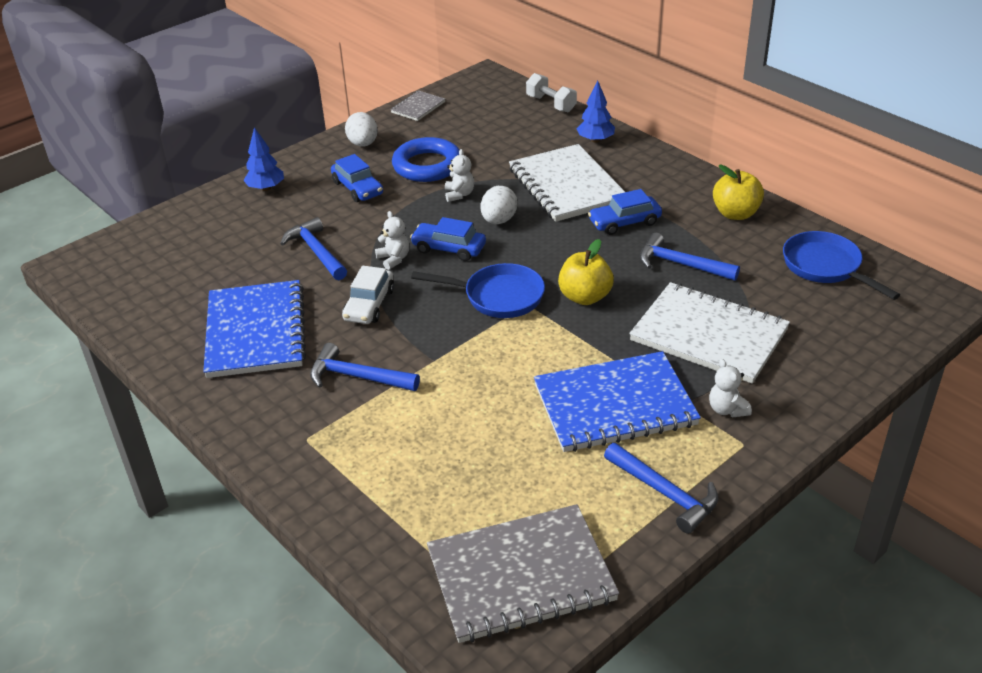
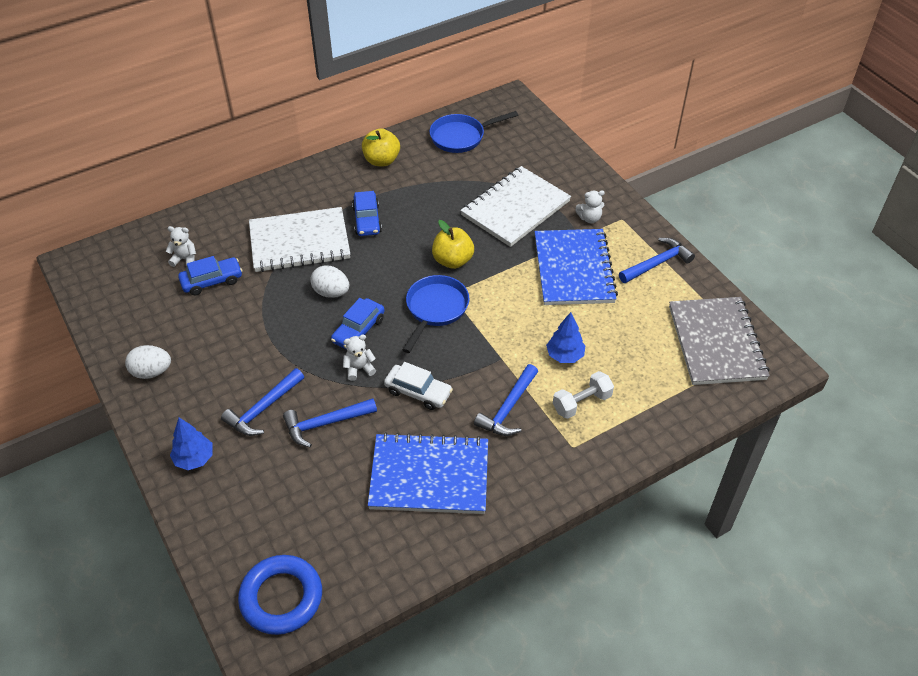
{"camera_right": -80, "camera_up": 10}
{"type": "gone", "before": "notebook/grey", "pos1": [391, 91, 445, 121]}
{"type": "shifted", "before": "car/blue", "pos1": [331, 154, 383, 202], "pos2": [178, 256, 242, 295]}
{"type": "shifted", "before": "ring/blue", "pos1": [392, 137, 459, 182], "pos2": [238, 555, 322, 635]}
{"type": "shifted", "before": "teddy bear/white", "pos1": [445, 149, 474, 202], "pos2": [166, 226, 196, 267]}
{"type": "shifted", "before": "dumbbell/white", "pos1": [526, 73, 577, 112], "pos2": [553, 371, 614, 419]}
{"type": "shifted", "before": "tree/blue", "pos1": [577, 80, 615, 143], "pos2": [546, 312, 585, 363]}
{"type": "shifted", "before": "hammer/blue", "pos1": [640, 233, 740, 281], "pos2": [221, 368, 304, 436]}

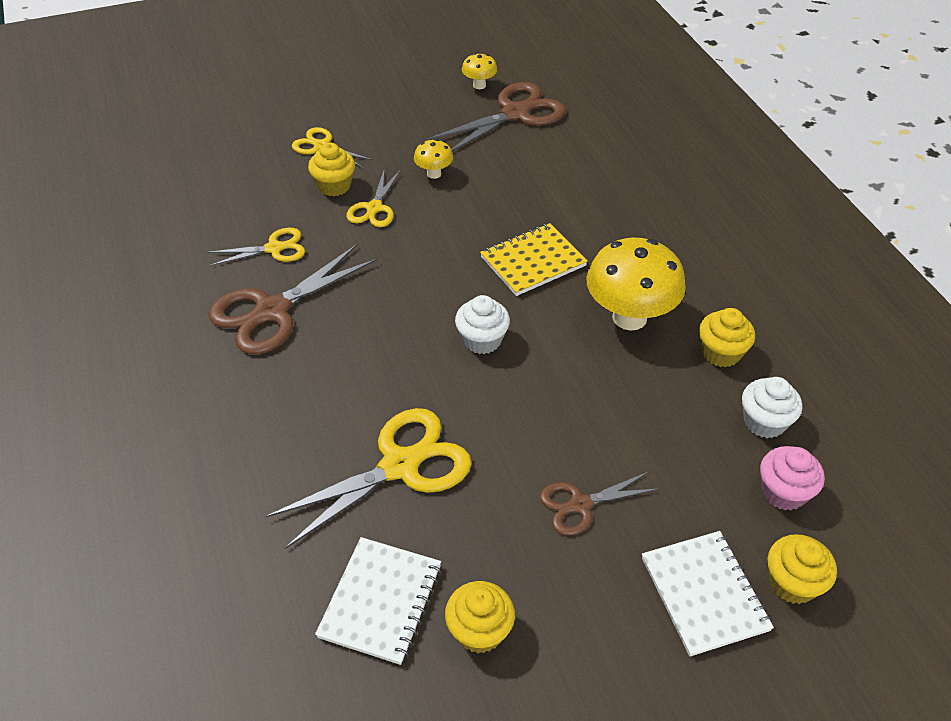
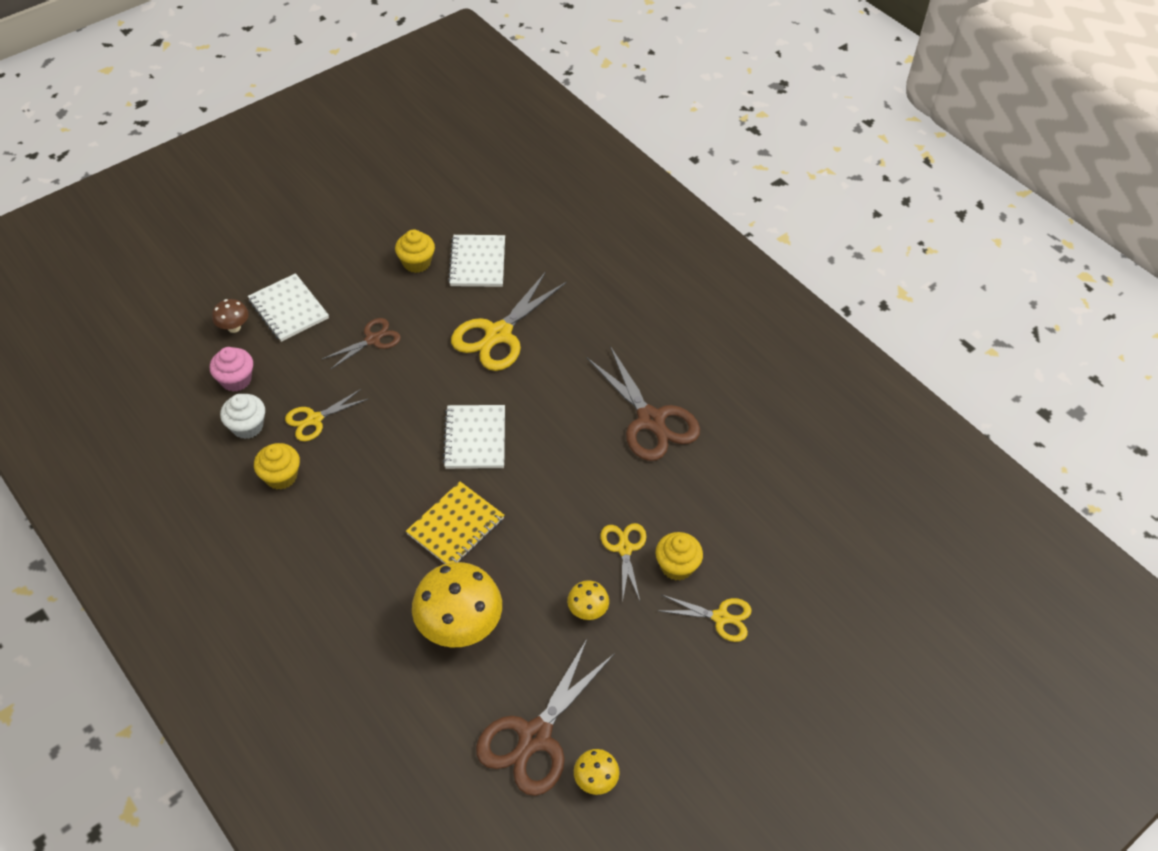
{"camera_right": 160, "camera_up": 5}
{"type": "shifted", "before": "scissors/yellow", "pos1": [208, 228, 305, 266], "pos2": [285, 389, 368, 441]}
{"type": "shifted", "before": "mushroom/yellow", "pos1": [587, 238, 686, 331], "pos2": [412, 562, 502, 648]}
{"type": "swapped", "before": "cupcake/white", "after": "notebook/white", "pos1": [455, 295, 510, 354], "pos2": [443, 405, 505, 469]}
{"type": "swapped", "before": "cupcake/yellow", "after": "mushroom/brown", "pos1": [767, 534, 837, 604], "pos2": [212, 299, 249, 333]}
{"type": "rotated", "before": "scissors/brown", "pos1": [209, 244, 377, 354], "pos2": [587, 346, 700, 461], "turn": 120}

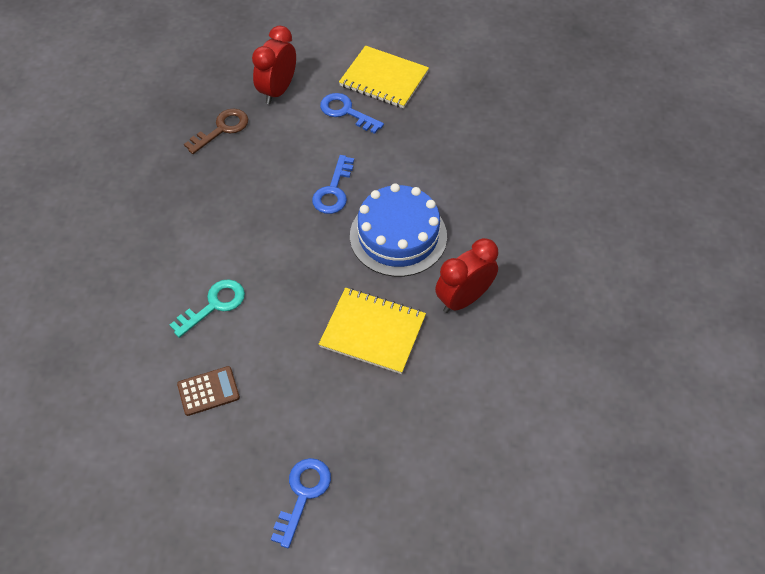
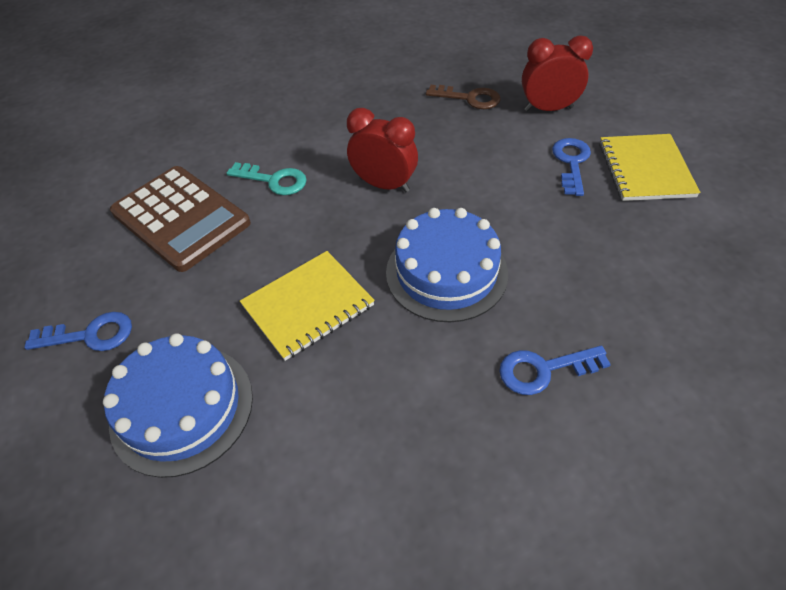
{"camera_right": 65, "camera_up": -5}
{"type": "new", "after": "cake/blue", "pos2": [103, 333, 253, 478]}
{"type": "shifted", "before": "key/blue", "pos1": [312, 155, 354, 214], "pos2": [499, 346, 611, 395]}
{"type": "shifted", "before": "clock/red", "pos1": [435, 238, 498, 313], "pos2": [347, 108, 418, 192]}
{"type": "rotated", "before": "notebook/yellow", "pos1": [319, 288, 426, 374], "pos2": [240, 251, 375, 361], "turn": 60}
{"type": "scaled", "before": "calculator/brown", "pos1": [177, 366, 240, 416], "pos2": [110, 166, 251, 272], "scale": 2.22}

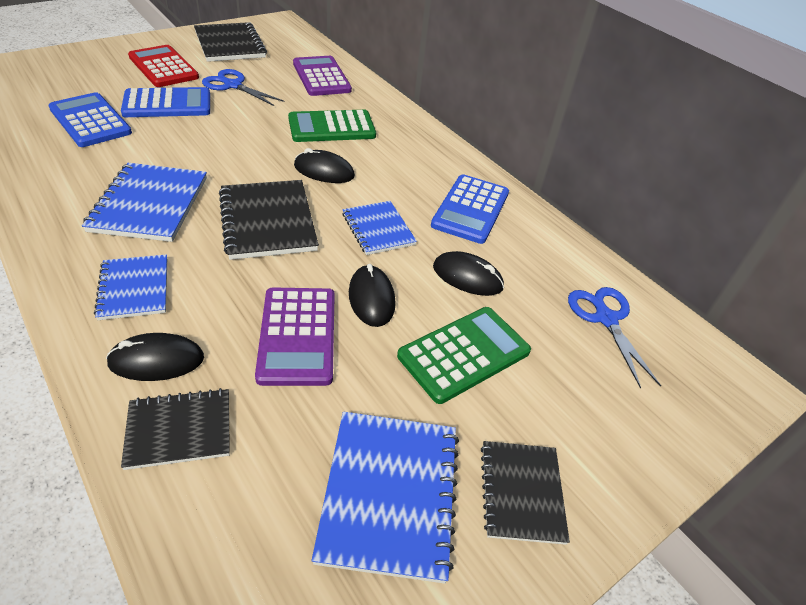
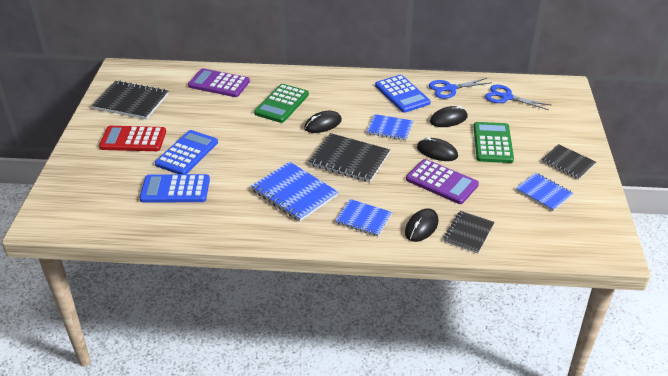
{"camera_right": -45, "camera_up": -5}
{"type": "shifted", "before": "scissors/blue", "pos1": [202, 69, 284, 106], "pos2": [429, 78, 490, 99]}
{"type": "scaled", "before": "notebook/blue", "pos1": [312, 412, 459, 584], "pos2": [516, 173, 573, 211], "scale": 0.64}

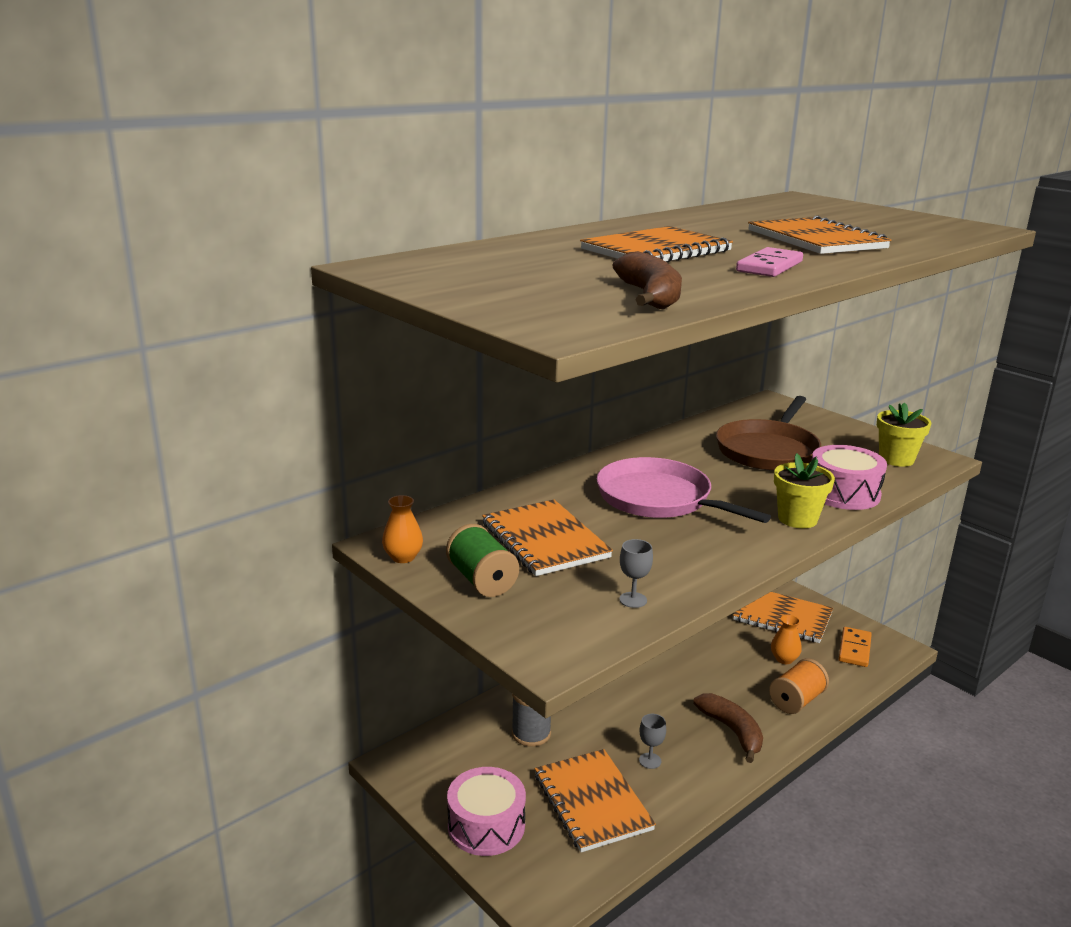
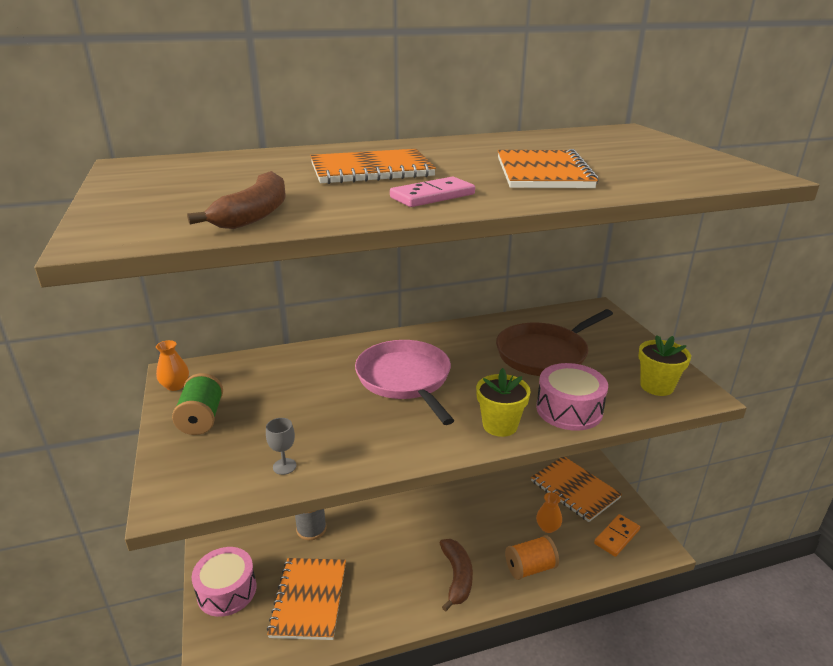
{"camera_right": 25, "camera_up": 5}
{"type": "gone", "before": "notebook/orange", "pos1": [482, 499, 613, 576]}
{"type": "gone", "before": "goblet/grey", "pos1": [639, 714, 666, 769]}

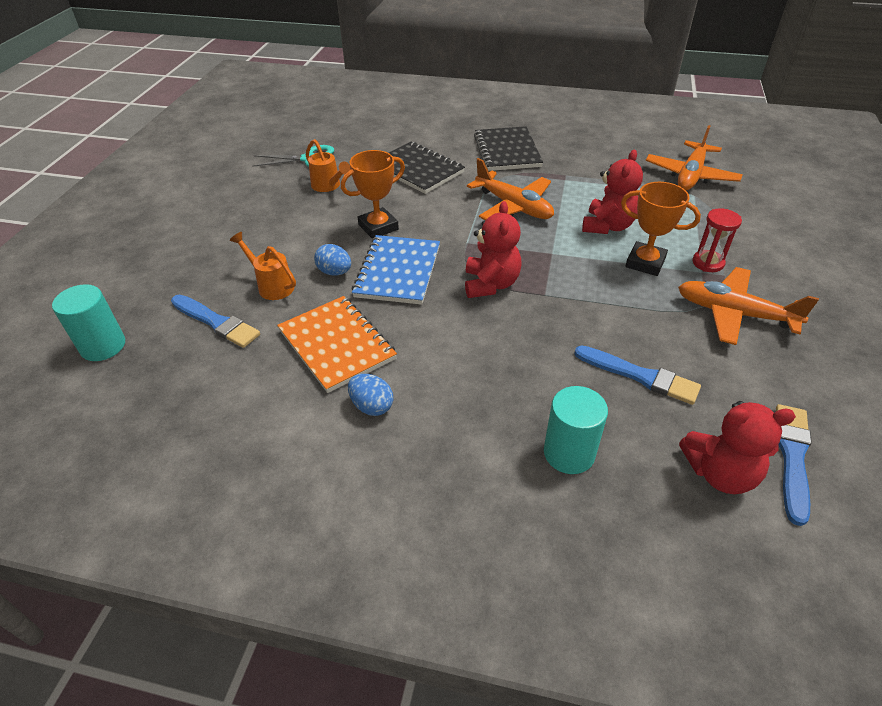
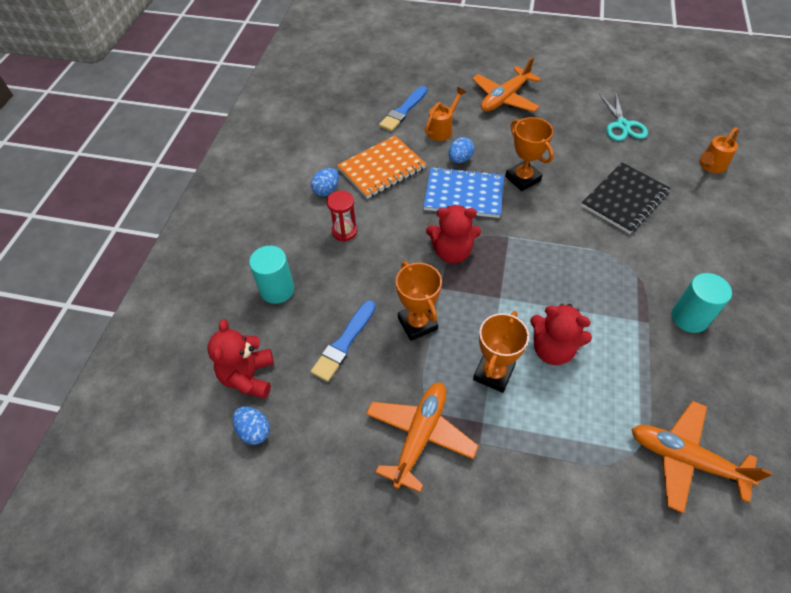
{"camera_right": 90, "camera_up": 10}
{"type": "gone", "before": "notebook/black", "pos1": [474, 126, 543, 171]}
{"type": "new", "after": "trophy/orange", "pos2": [396, 261, 442, 341]}
{"type": "shifted", "before": "cylinder/turquoise", "pos1": [52, 284, 125, 361], "pos2": [672, 273, 732, 333]}
{"type": "shifted", "before": "watering can/orange", "pos1": [306, 139, 351, 192], "pos2": [699, 127, 738, 173]}
{"type": "shifted", "before": "plane/orange", "pos1": [467, 158, 554, 220], "pos2": [472, 57, 541, 112]}
{"type": "shifted", "before": "hourglass/red", "pos1": [692, 208, 742, 272], "pos2": [327, 191, 357, 242]}
{"type": "swapped", "before": "brush/blue", "after": "egg/blue", "pos1": [776, 404, 812, 526], "pos2": [232, 406, 270, 445]}

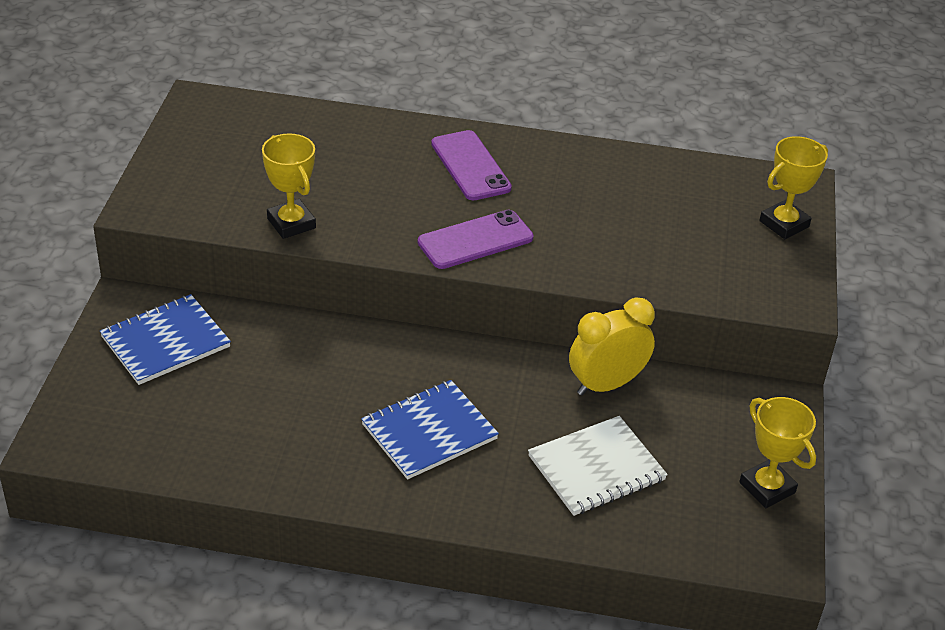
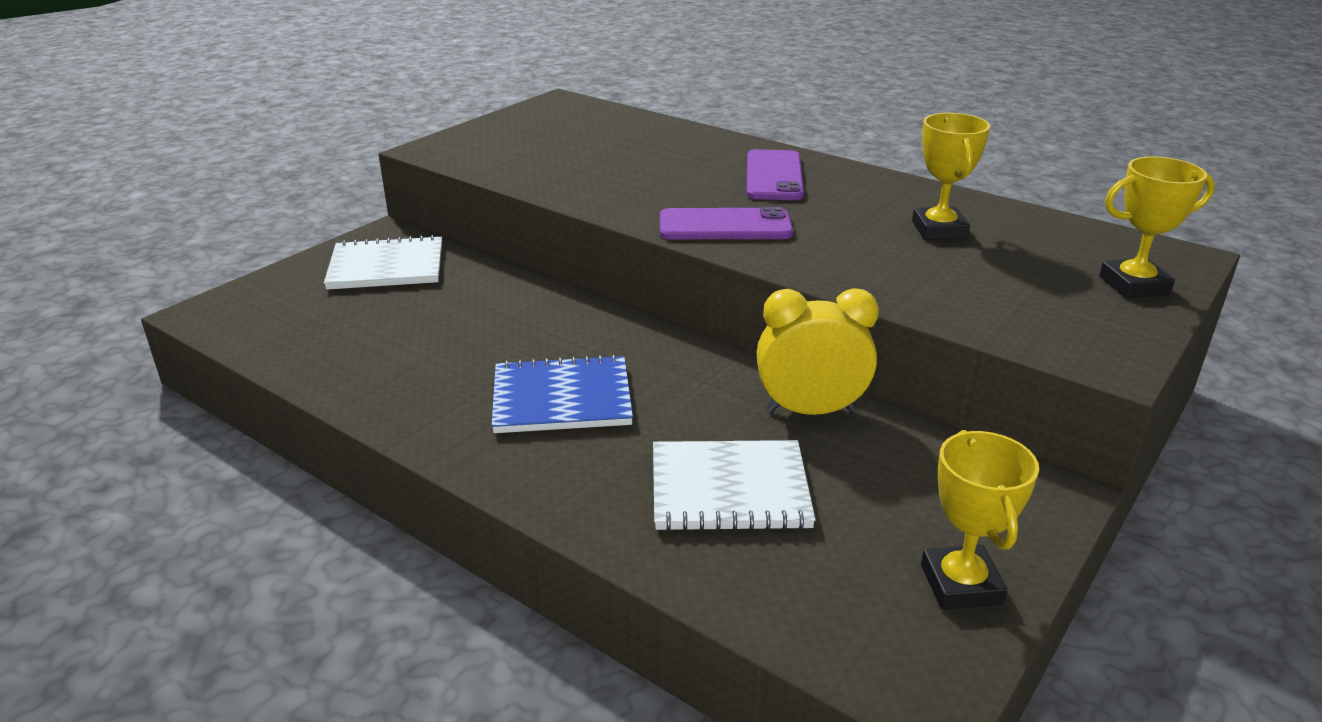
{"camera_right": 30, "camera_up": -10}
{"type": "shifted", "before": "trophy/yellow", "pos1": [262, 133, 316, 239], "pos2": [912, 113, 990, 240]}
{"type": "repainted", "before": "notebook/blue", "after": "notebook/white", "pos1": [100, 294, 231, 385], "pos2": [324, 235, 442, 290]}

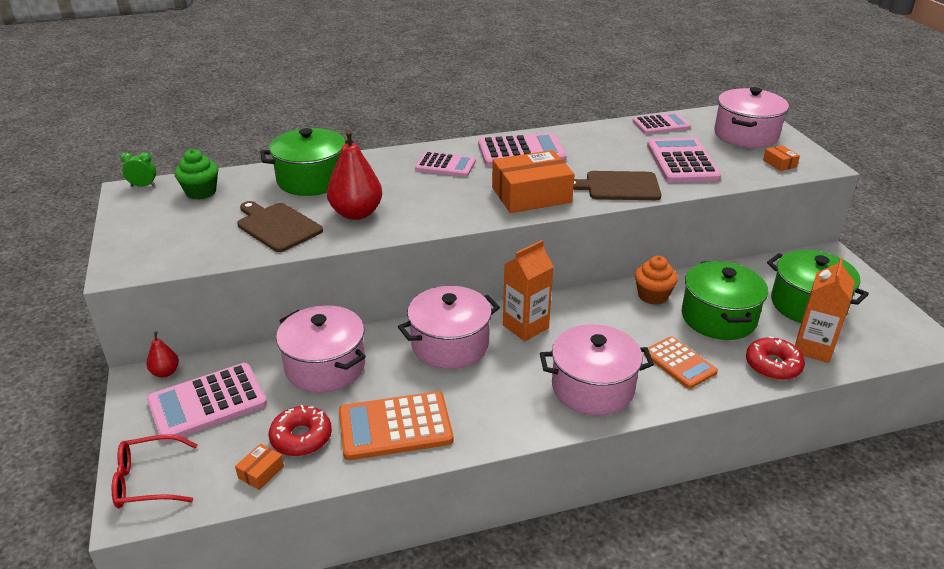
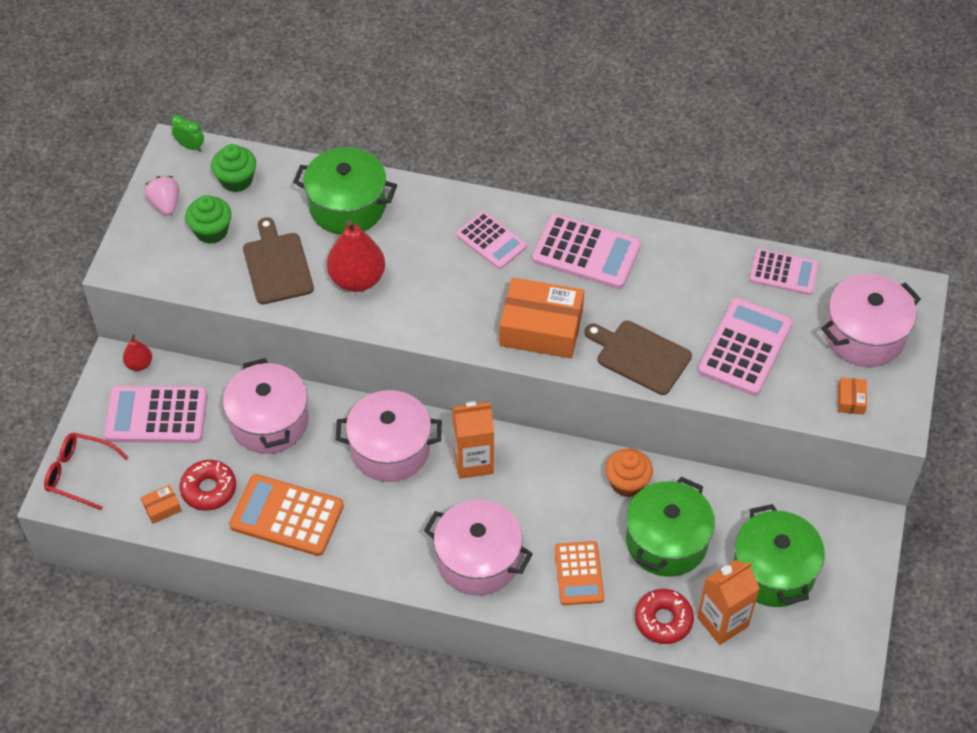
{"camera_right": 30, "camera_up": 20}
{"type": "new", "after": "strawberry/pink", "pos2": [145, 176, 179, 216]}
{"type": "new", "after": "cupcake/green", "pos2": [185, 195, 232, 244]}

